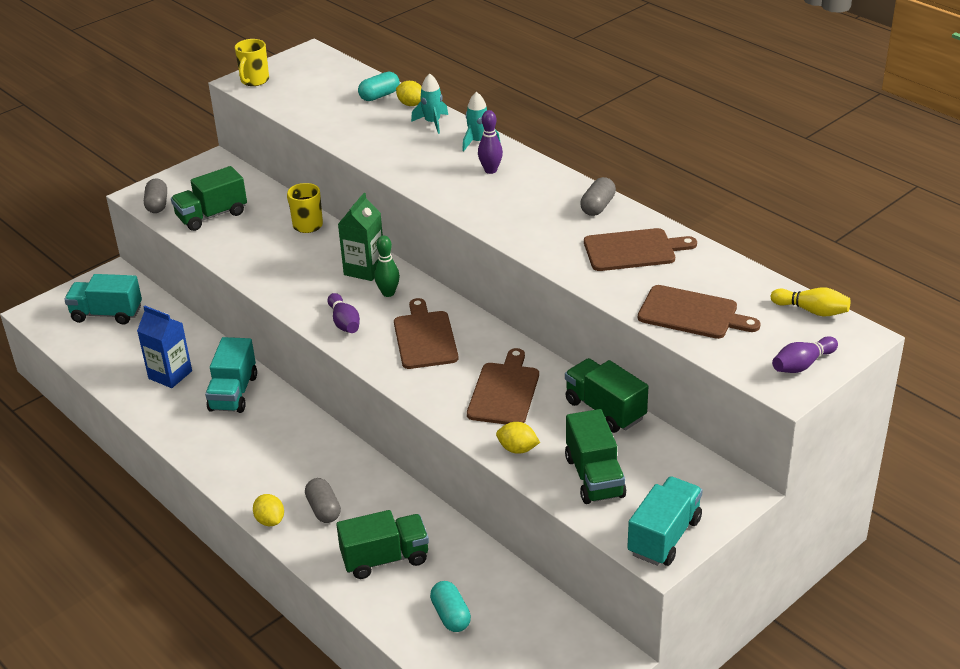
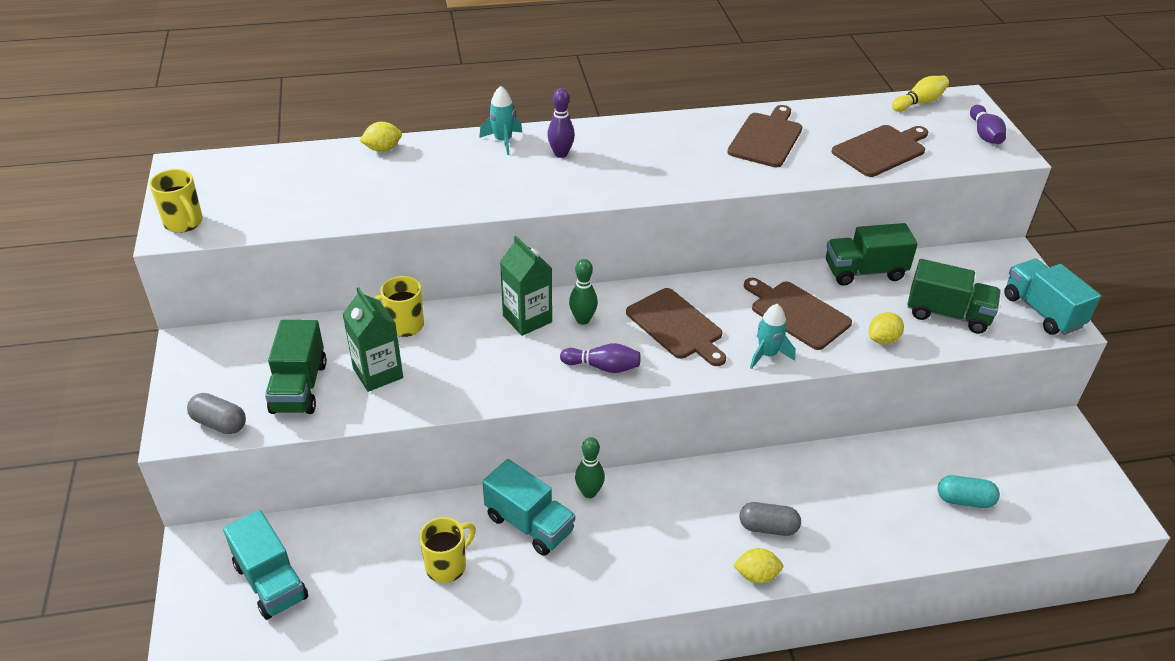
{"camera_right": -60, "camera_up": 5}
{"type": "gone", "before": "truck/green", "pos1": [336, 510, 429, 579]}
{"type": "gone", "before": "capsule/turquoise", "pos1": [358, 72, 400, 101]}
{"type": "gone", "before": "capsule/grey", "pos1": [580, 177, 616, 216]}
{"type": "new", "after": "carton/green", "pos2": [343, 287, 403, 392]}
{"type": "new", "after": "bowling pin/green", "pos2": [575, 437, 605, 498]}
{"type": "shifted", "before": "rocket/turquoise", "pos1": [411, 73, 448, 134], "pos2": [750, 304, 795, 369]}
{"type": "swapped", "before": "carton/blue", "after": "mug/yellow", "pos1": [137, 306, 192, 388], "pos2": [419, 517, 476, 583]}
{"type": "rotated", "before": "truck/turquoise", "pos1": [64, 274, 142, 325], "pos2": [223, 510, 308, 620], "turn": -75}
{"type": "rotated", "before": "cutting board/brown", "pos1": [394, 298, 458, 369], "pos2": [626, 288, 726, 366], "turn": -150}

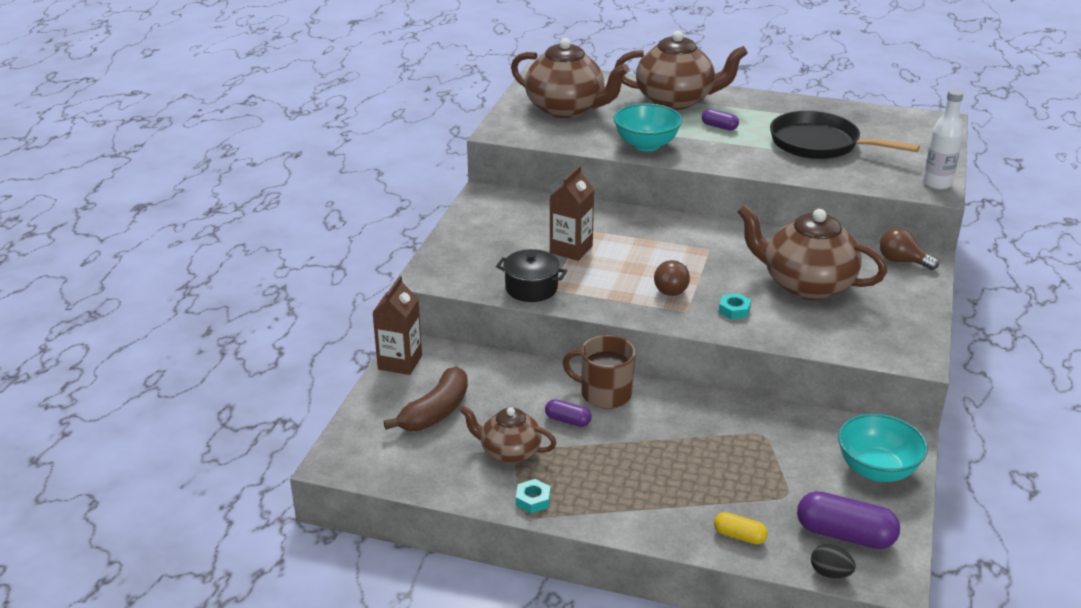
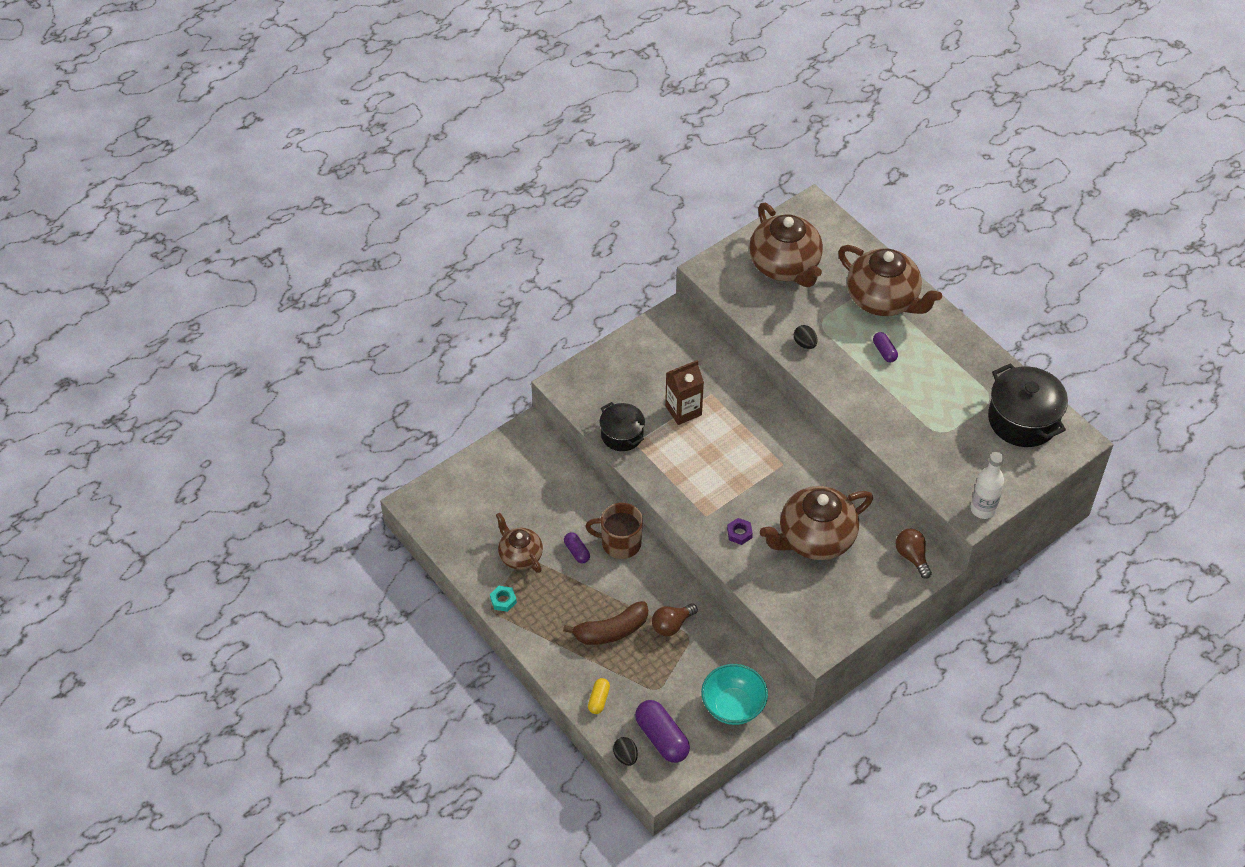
{"camera_right": 35, "camera_up": 20}
{"type": "gone", "before": "carton/brown", "pos1": [372, 276, 422, 375]}
{"type": "gone", "before": "pan/black", "pos1": [770, 111, 920, 159]}
{"type": "new", "after": "pot/black", "pos2": [988, 363, 1068, 447]}
{"type": "shifted", "before": "banana/brown", "pos1": [384, 366, 468, 431], "pos2": [563, 601, 648, 645]}
{"type": "shifted", "before": "light bulb/brown", "pos1": [654, 260, 690, 296], "pos2": [652, 603, 698, 636]}
{"type": "swapped", "before": "bowl/turquoise", "after": "egg/black", "pos1": [613, 103, 682, 151], "pos2": [794, 325, 817, 349]}
{"type": "repainted", "before": "nut/turquoise", "after": "nut/purple", "pos1": [719, 293, 751, 319], "pos2": [727, 518, 753, 545]}
{"type": "rotated", "before": "mug/brown", "pos1": [563, 335, 636, 409], "pos2": [585, 503, 643, 559], "turn": -45}
{"type": "rotated", "before": "capsule/yellow", "pos1": [714, 512, 768, 544], "pos2": [588, 678, 610, 714], "turn": 45}
{"type": "rotated", "before": "teapot/brown", "pos1": [737, 205, 887, 300], "pos2": [760, 486, 873, 560], "turn": -90}

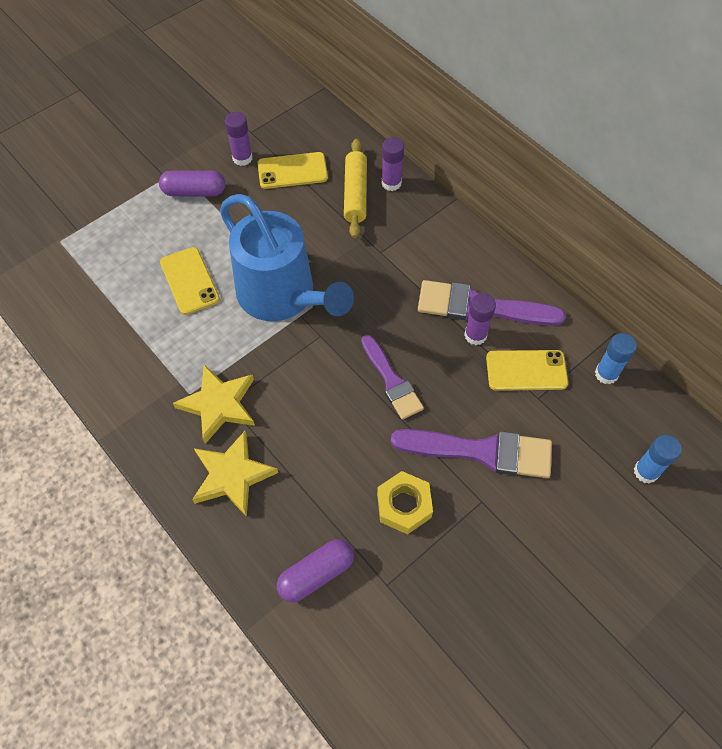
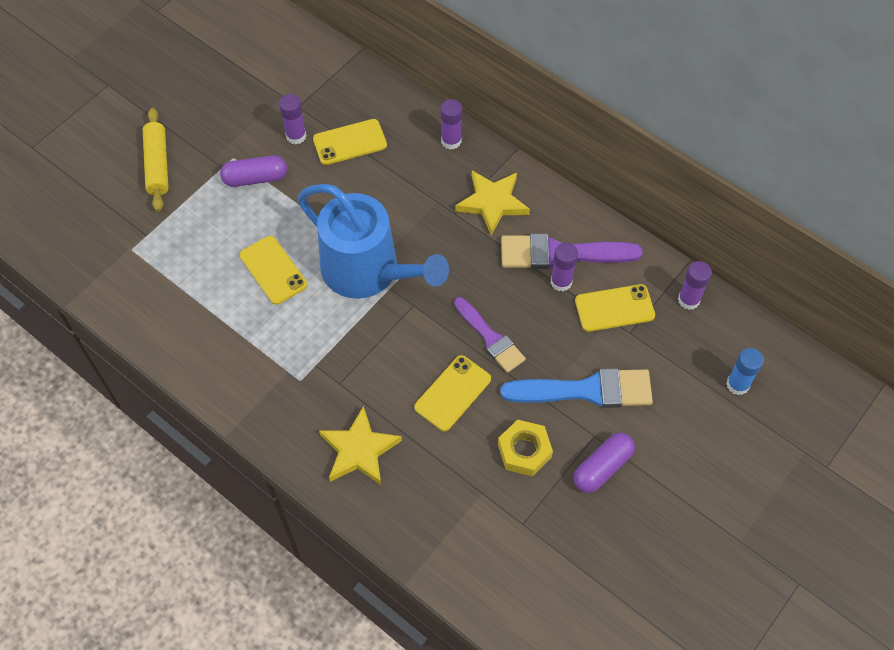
{"camera_right": -10, "camera_up": 0}
{"type": "new", "after": "phone/yellow", "pos2": [414, 355, 491, 431]}
{"type": "shifted", "before": "star/yellow", "pos1": [173, 364, 255, 444], "pos2": [455, 171, 530, 235]}
{"type": "shifted", "before": "capsule/purple", "pos1": [277, 539, 354, 602], "pos2": [574, 433, 635, 493]}
{"type": "shifted", "before": "rolling pin/yellow", "pos1": [344, 139, 367, 238], "pos2": [143, 108, 169, 212]}
{"type": "repainted", "before": "brush/purple", "after": "brush/blue", "pos1": [390, 429, 552, 478], "pos2": [500, 368, 653, 408]}
{"type": "repainted", "before": "glue stick/blue", "after": "glue stick/purple", "pos1": [595, 333, 637, 385], "pos2": [678, 261, 712, 310]}

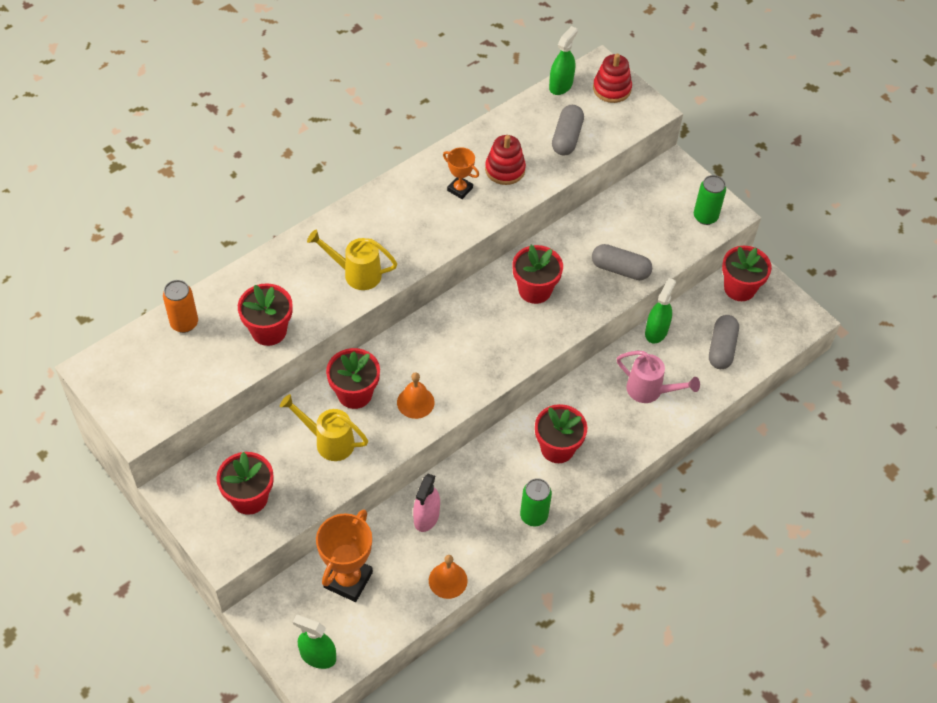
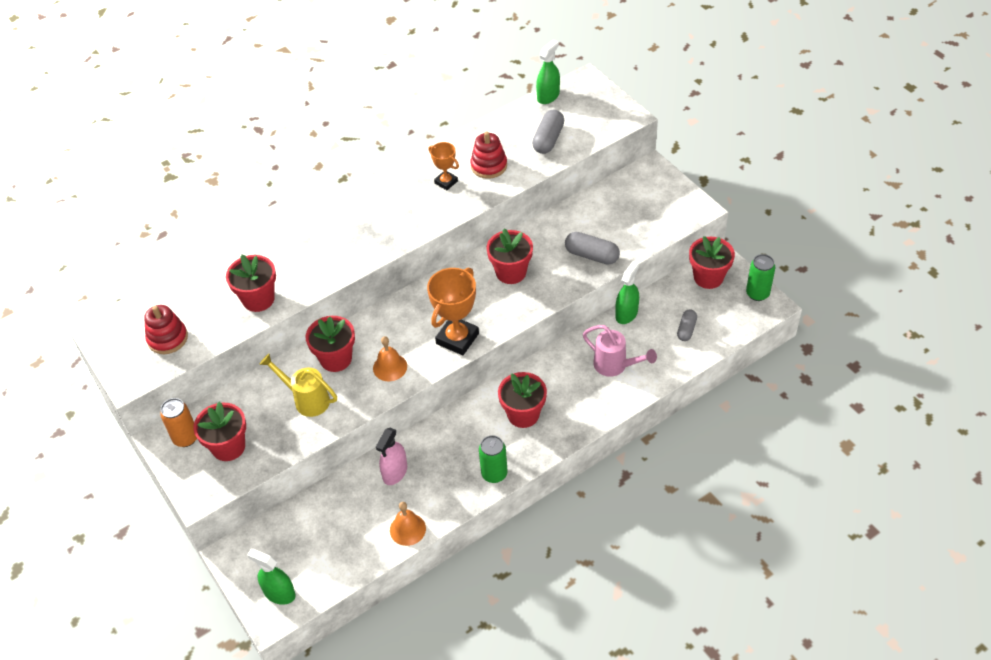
{"camera_right": 10, "camera_up": -5}
{"type": "gone", "before": "watering can/yellow", "pos1": [307, 230, 397, 290]}
{"type": "shifted", "before": "can/orange", "pos1": [163, 280, 198, 333], "pos2": [160, 398, 197, 447]}
{"type": "shifted", "before": "trophy/orange", "pos1": [316, 509, 373, 602], "pos2": [427, 268, 479, 355]}
{"type": "shifted", "before": "stacking toy/red", "pos1": [593, 54, 632, 103], "pos2": [144, 305, 188, 354]}
{"type": "shifted", "before": "can/green", "pos1": [694, 175, 726, 225], "pos2": [746, 254, 775, 301]}
{"type": "scaled", "before": "capsule/grey", "pos1": [709, 315, 739, 369], "pos2": [677, 310, 697, 341], "scale": 0.65}

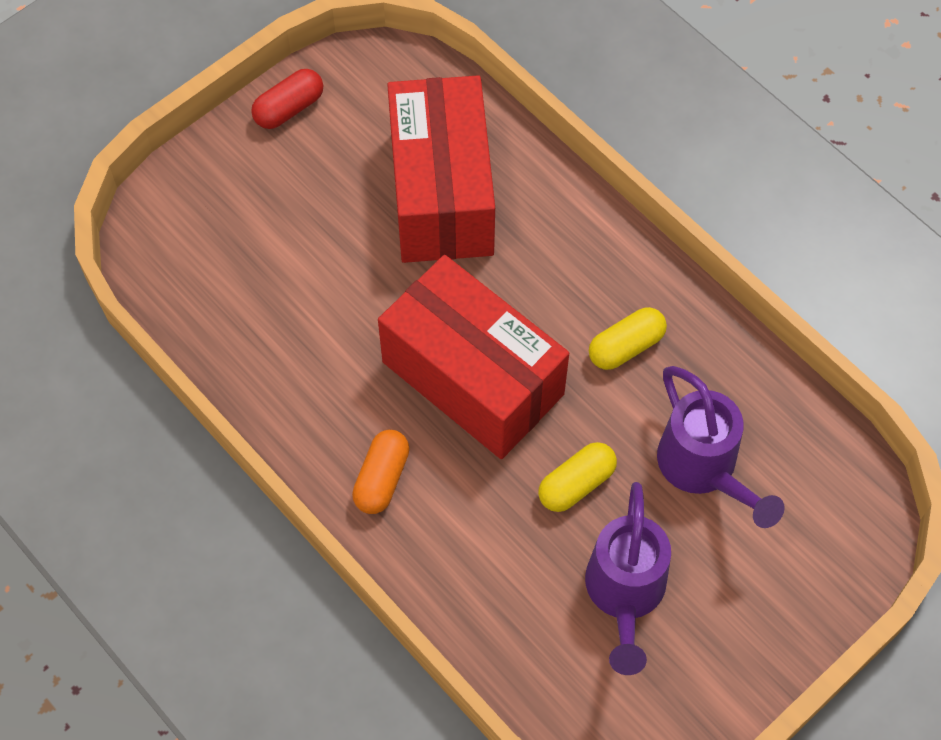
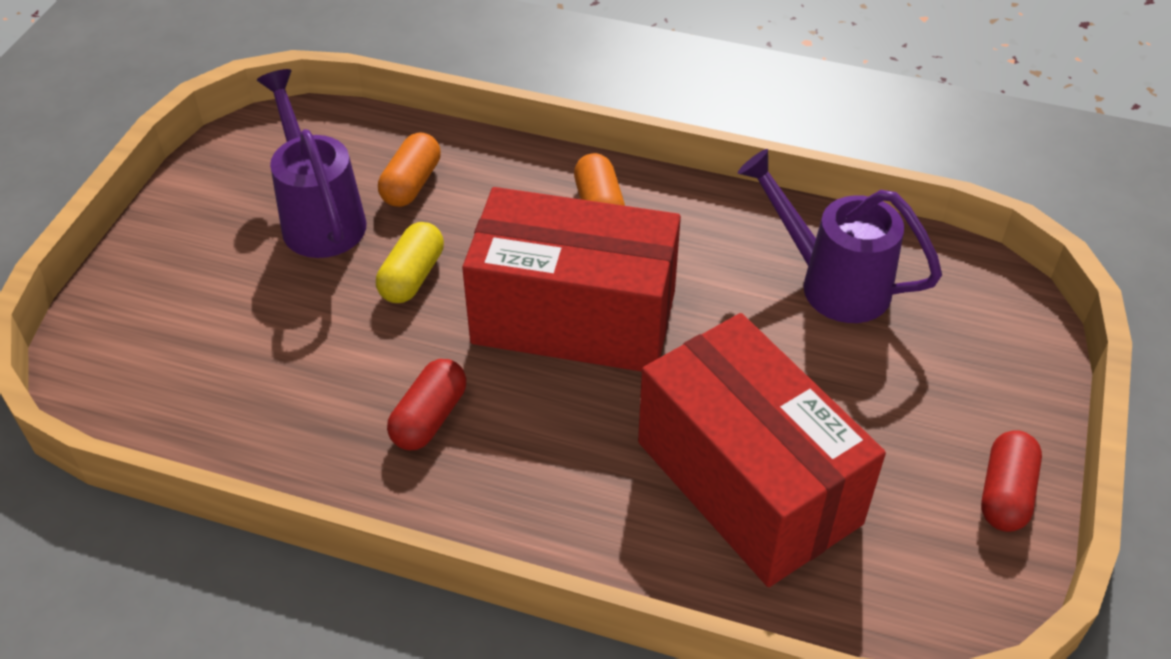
{"camera_right": 150, "camera_up": -15}
{"type": "new", "after": "capsule/orange", "pos2": [378, 132, 441, 207]}
{"type": "shifted", "before": "watering can/purple", "pos1": [657, 366, 785, 528], "pos2": [738, 149, 942, 323]}
{"type": "repainted", "before": "capsule/yellow", "after": "capsule/red", "pos1": [589, 307, 667, 370], "pos2": [387, 359, 466, 450]}

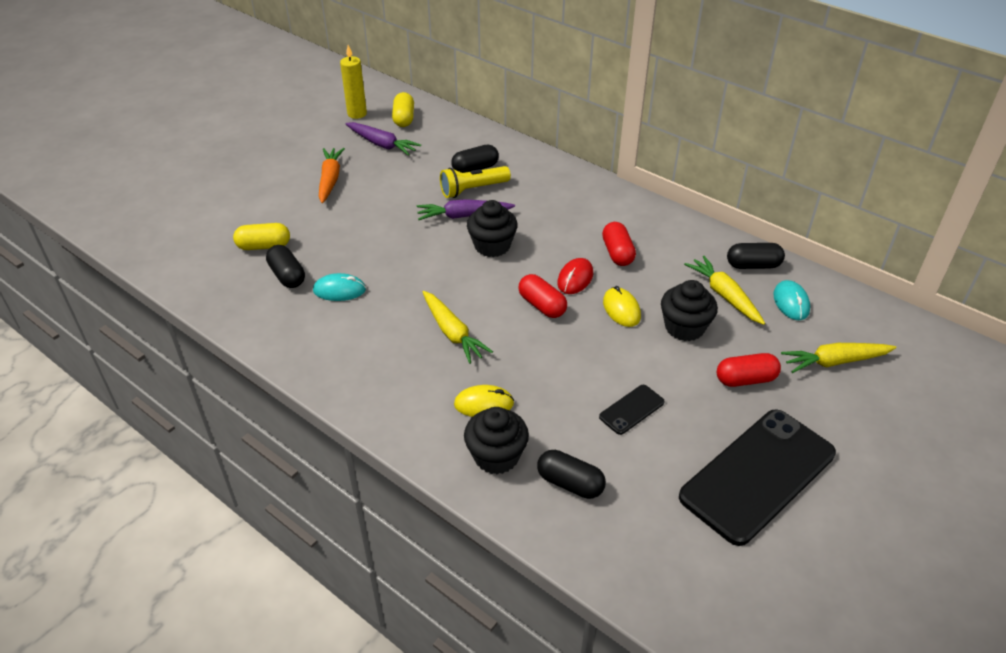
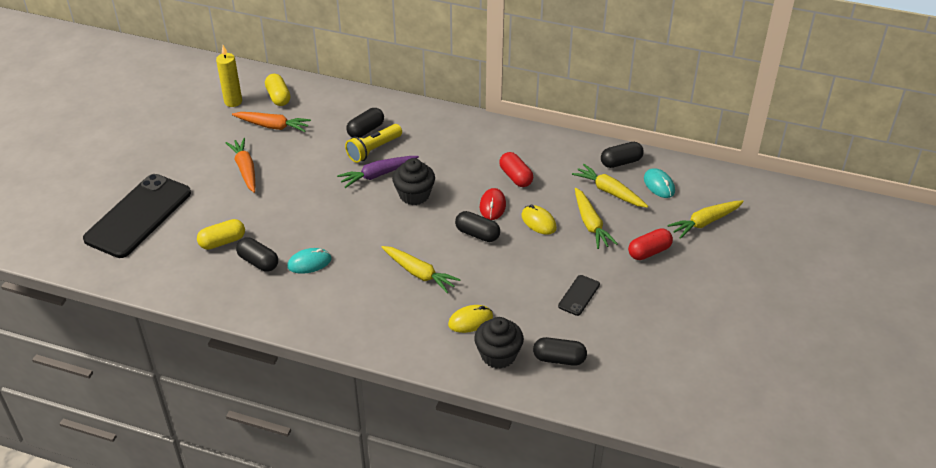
{"camera_right": -20, "camera_up": 0}
{"type": "shifted", "before": "phone/black", "pos1": [679, 409, 836, 546], "pos2": [83, 174, 191, 258]}
{"type": "swapped", "before": "cupcake/black", "after": "carrot/yellow", "pos1": [661, 280, 718, 341], "pos2": [575, 188, 618, 249]}
{"type": "repainted", "before": "carrot/purple", "after": "carrot/orange", "pos1": [345, 122, 421, 156], "pos2": [232, 112, 311, 132]}
{"type": "repainted", "before": "capsule/red", "after": "capsule/black", "pos1": [518, 274, 567, 318], "pos2": [455, 211, 500, 242]}

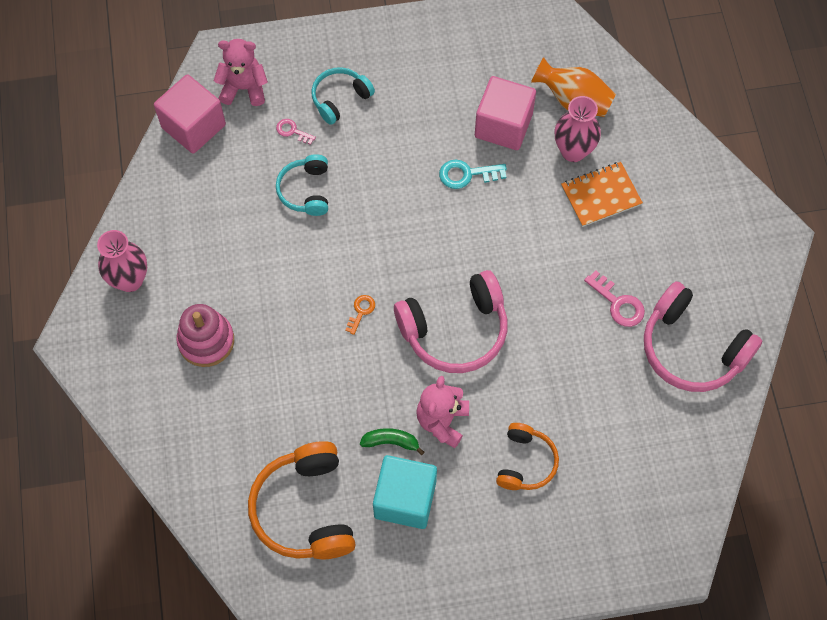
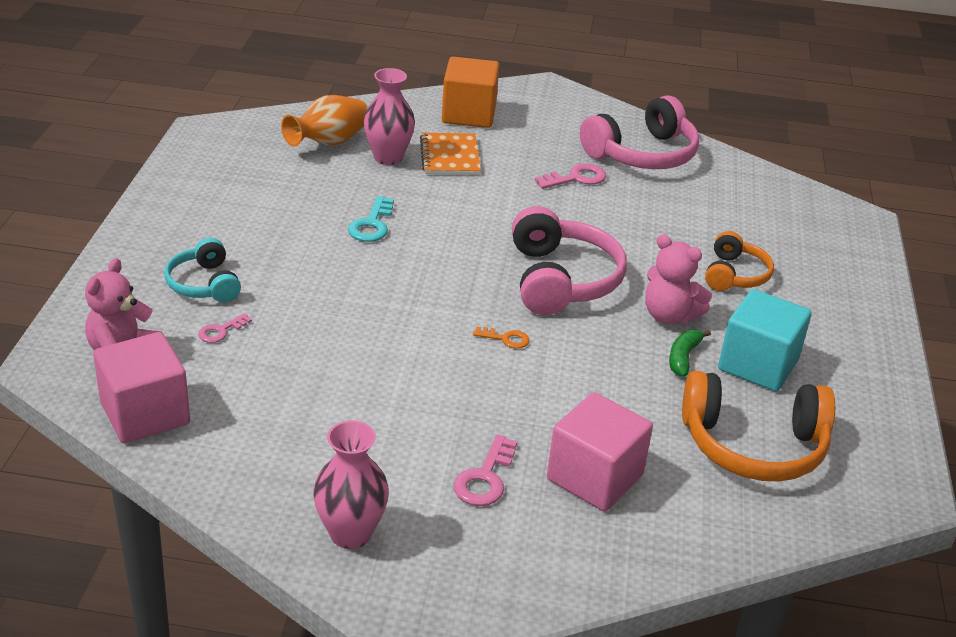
{"camera_right": -75, "camera_up": -30}
{"type": "gone", "before": "headphones/turquoise", "pos1": [276, 154, 328, 216]}
{"type": "new", "after": "cube/orange", "pos2": [442, 57, 499, 128]}
{"type": "shifted", "before": "cube/pink", "pos1": [475, 76, 536, 150], "pos2": [547, 392, 653, 511]}
{"type": "swapped", "before": "stacking toy/pink", "after": "key/pink", "pos1": [176, 304, 234, 367], "pos2": [454, 435, 517, 506]}
{"type": "rotated", "before": "key/orange", "pos1": [345, 295, 375, 335], "pos2": [473, 326, 529, 349], "turn": 150}
{"type": "rotated", "before": "headphones/orange", "pos1": [496, 423, 559, 490], "pos2": [705, 231, 774, 291], "turn": 75}

